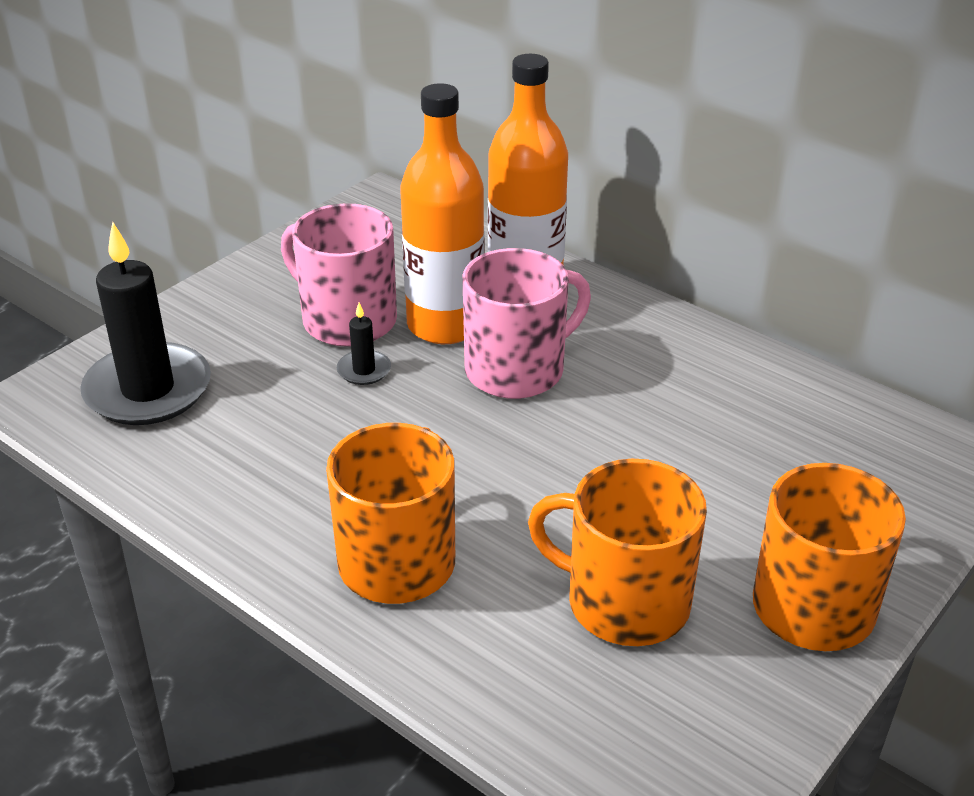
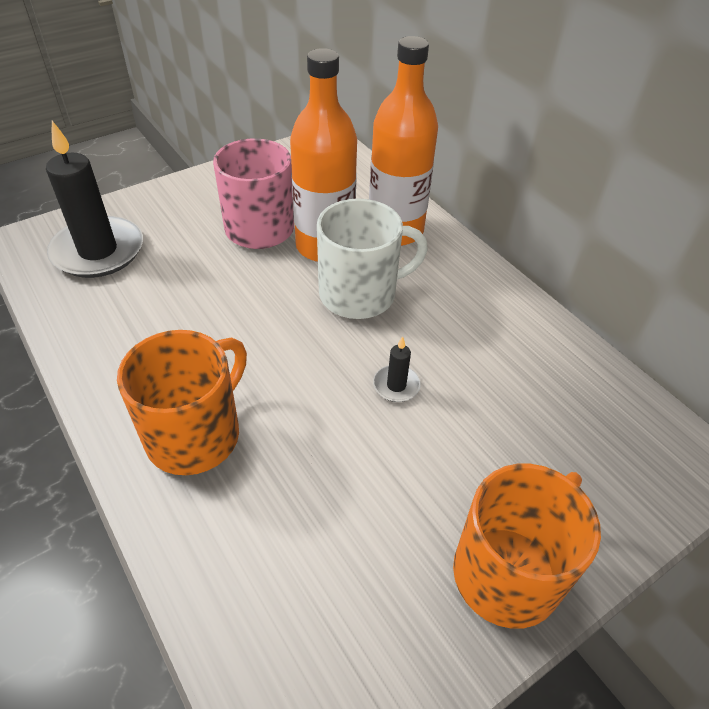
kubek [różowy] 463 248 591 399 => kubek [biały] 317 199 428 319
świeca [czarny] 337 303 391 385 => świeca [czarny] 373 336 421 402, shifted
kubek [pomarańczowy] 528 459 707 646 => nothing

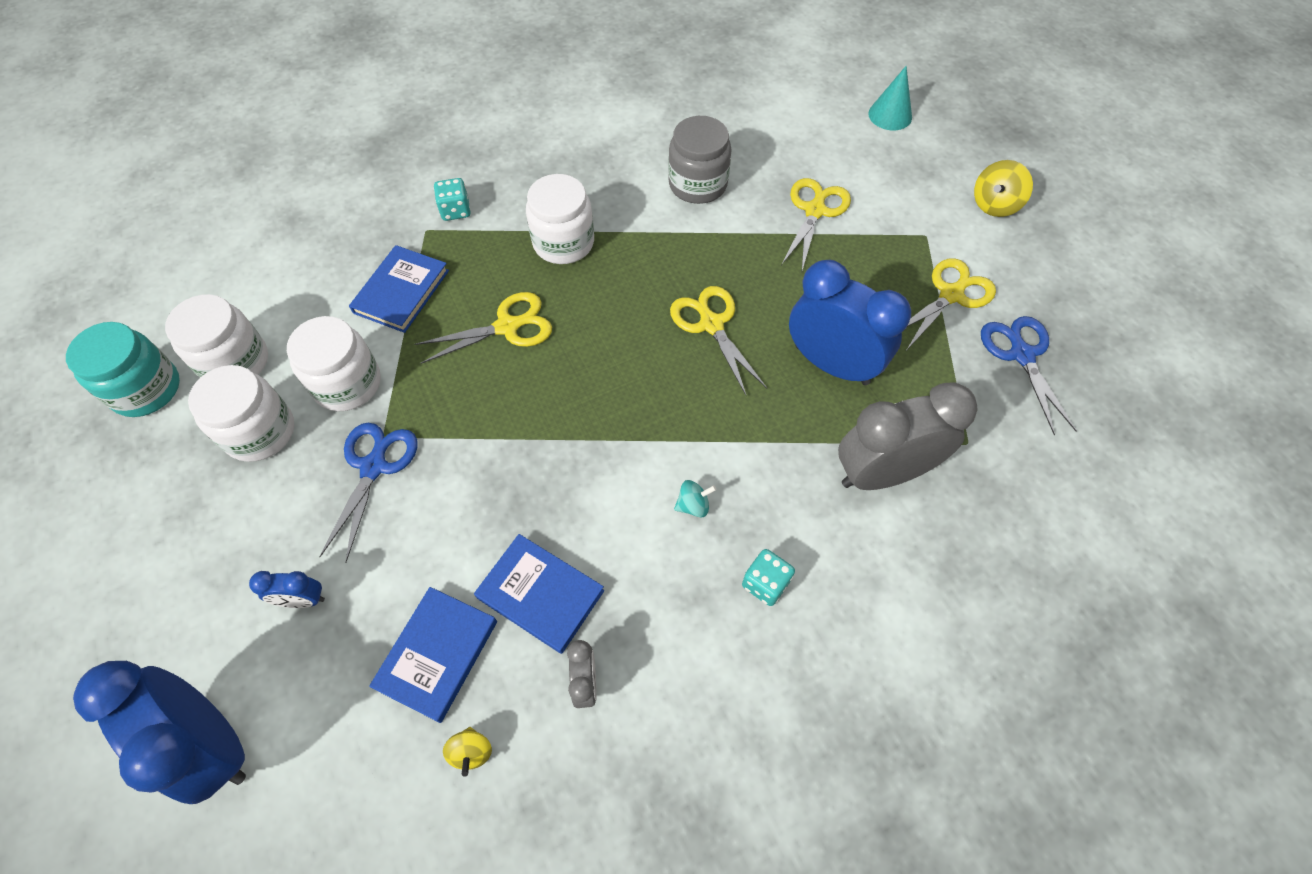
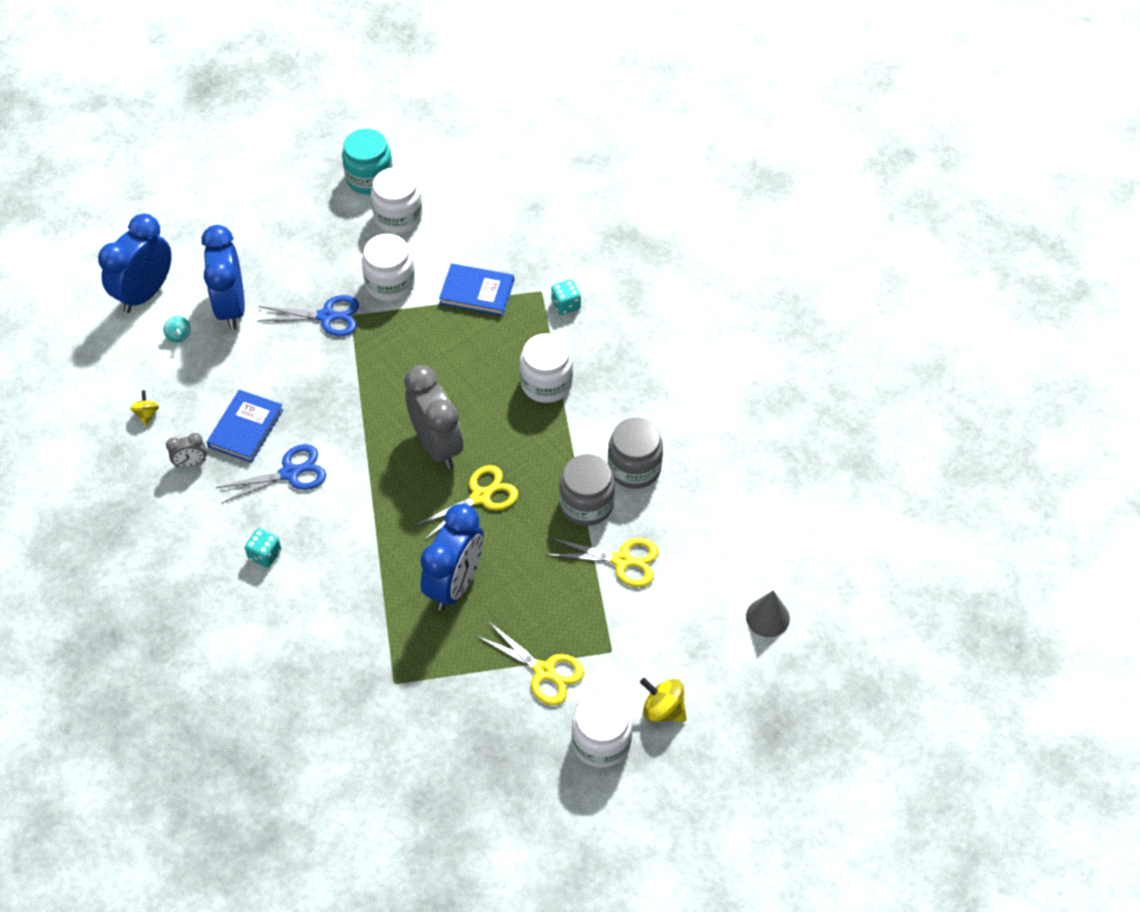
stożek [turkusowy] 868 66 912 130 => stożek [szary] 746 591 790 637
nożyczki [żółty] 414 292 552 364 => nothing
nożyczki [niebieski] 981 316 1077 435 => nożyczki [niebieski] 216 444 326 504, shifted
słoik [biały] 188 365 294 462 => słoik [biały] 572 693 632 768, shifted
budzik [szary] 838 382 978 490 => budzik [szary] 405 365 463 469, shifted
bączek [turkusowy] 674 480 716 517 => bączek [turkusowy] 163 316 191 342, shifted
budzik [niebieski] 249 571 325 608 => budzik [niebieski] 201 225 245 330, x2.21
książka [niebieski] 369 587 497 723 => nothing
bączek [żółty] 443 727 492 777 => bączek [żółty] 130 390 159 425, 105 degrees clockwise
nothing => słoik [szary] 559 454 615 526

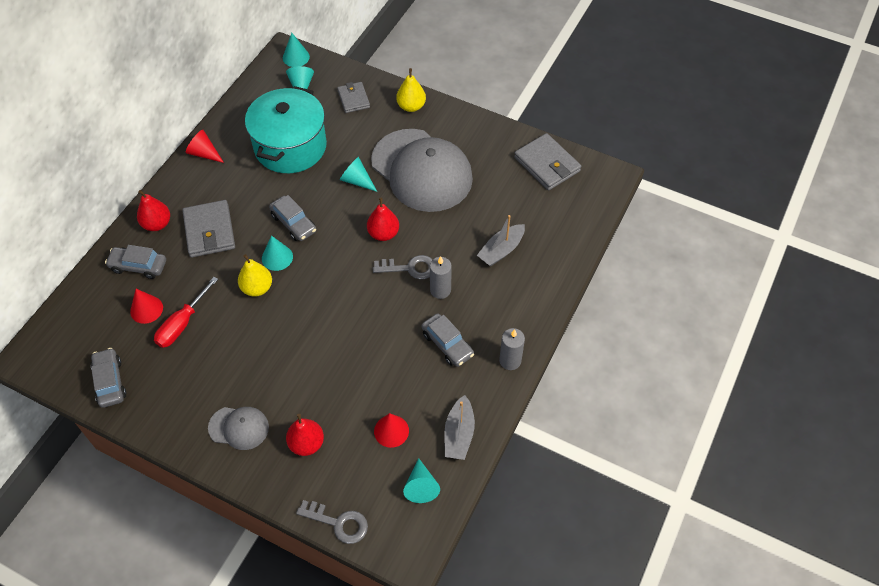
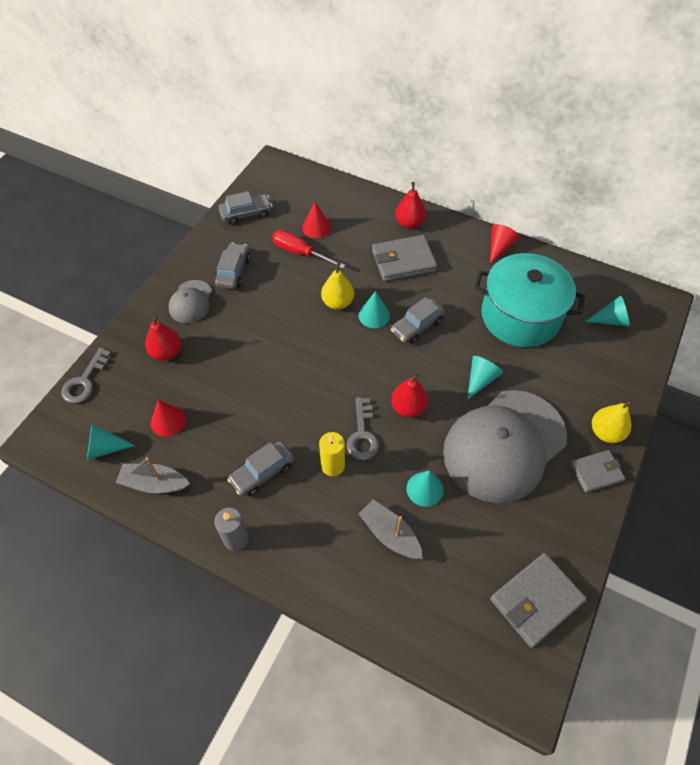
stożek [turkusowy] 283 33 310 67 => stożek [turkusowy] 406 470 443 507, shifted
portfel [szary] 337 82 370 113 => portfel [szary] 570 450 625 493, shifted
samochód [szary] 105 245 166 279 => samochód [szary] 215 243 250 289, shifted
świeca [szary] 430 256 452 299 => świeca [żółty] 319 432 345 476

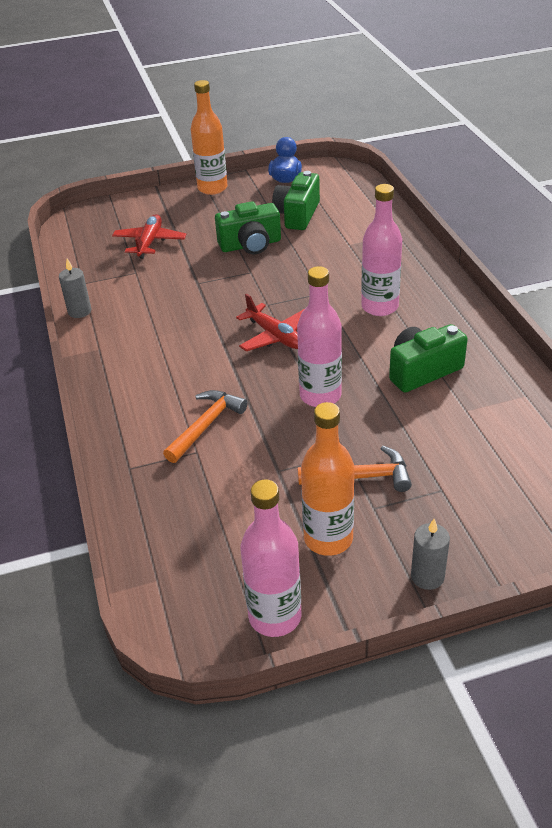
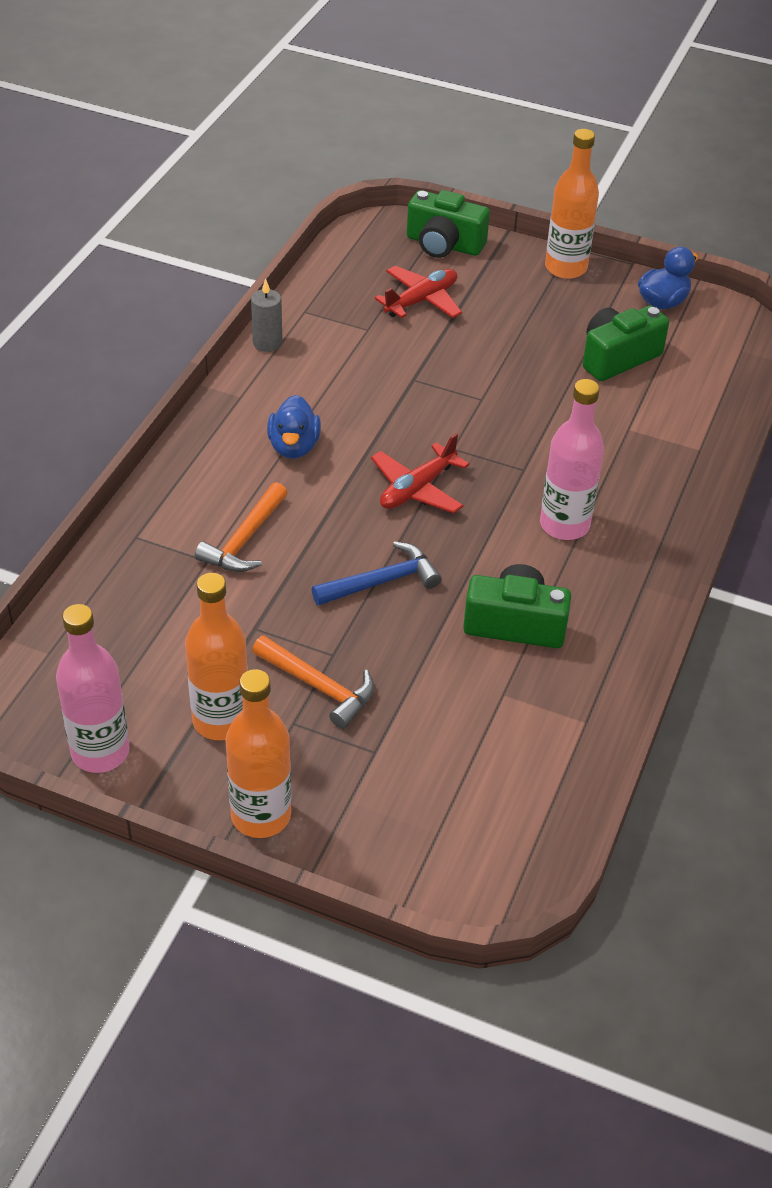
aparat fotograficzny [zielony] 215 201 281 255 => aparat fotograficzny [zielony] 407 190 490 258, shifted
butelka [różowy] 297 266 342 407 => młotek [niebieski] 312 541 442 606
samolot [czerwony] 236 294 304 351 => samolot [czerwony] 371 433 469 514, 45 degrees clockwise
młotek [pomarańczowy] 163 390 248 463 => młotek [pomarańczowy] 195 482 287 572, 135 degrees clockwise
świeca [szary] 411 519 450 590 => butelka [pomarańczowy] 225 669 291 838
nothing => kaczka [niebieski] 267 395 321 459

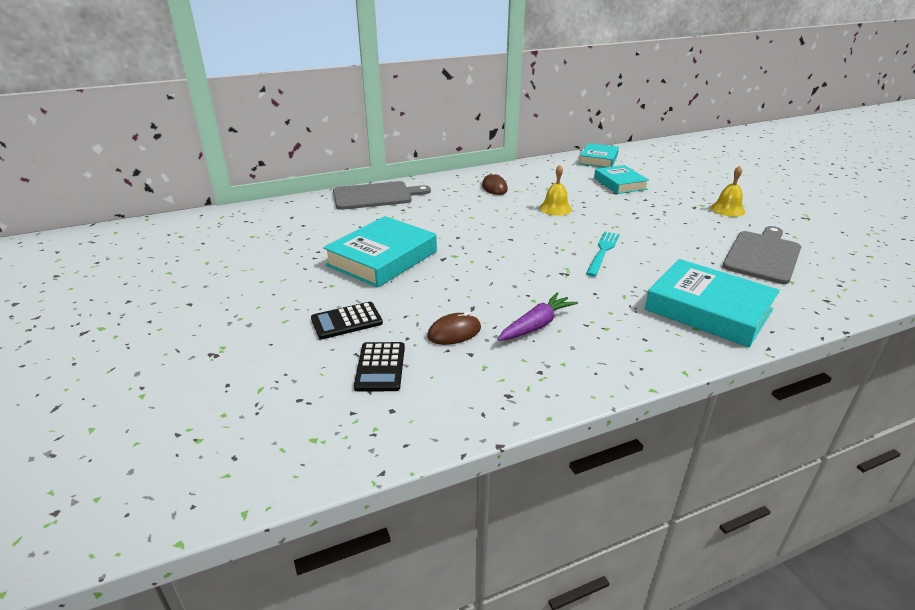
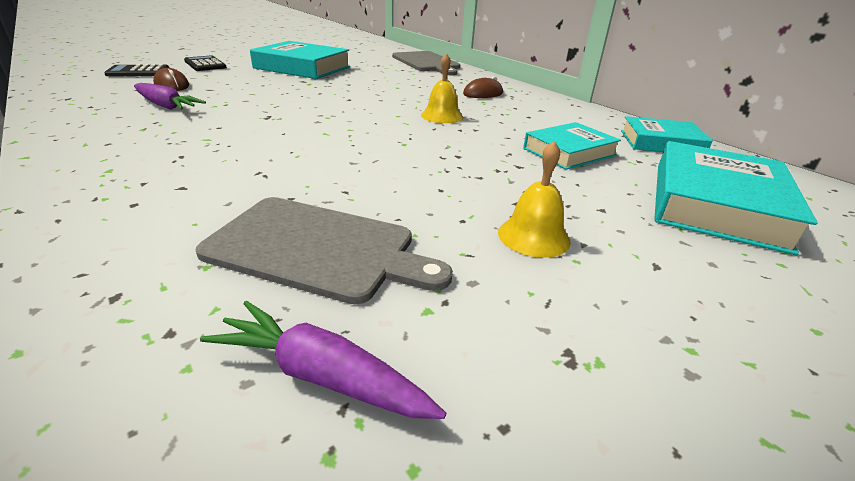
widelec [turkusowy] 586 231 620 277 => nothing
książka [turkusowy] 645 259 780 347 => książka [turkusowy] 654 141 818 255, shifted
nothing => marchewka [fioletowy] 200 300 446 419

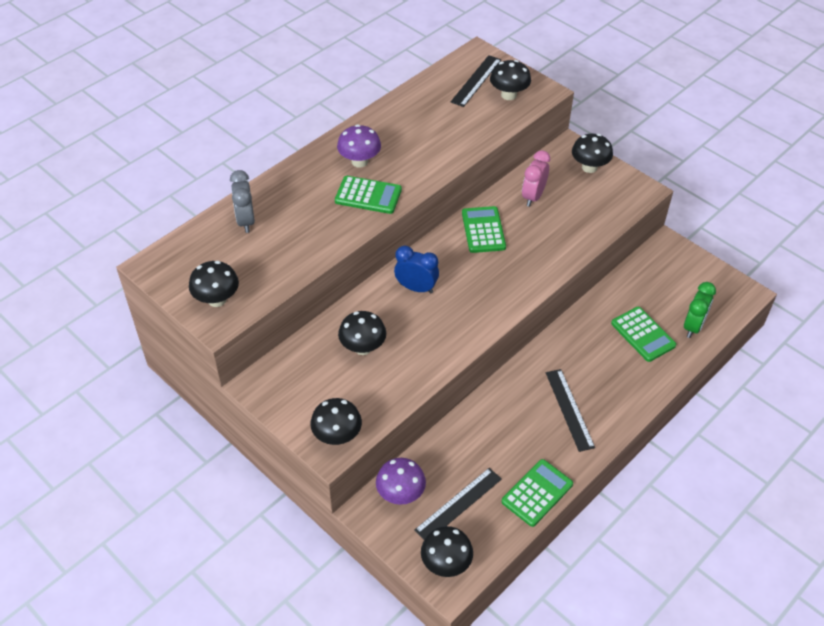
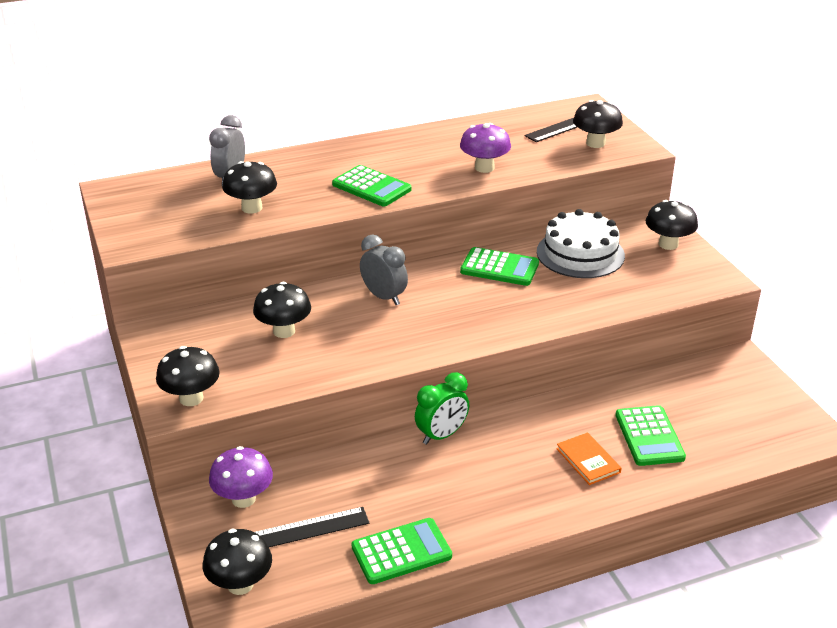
grzyb [fioletowy] 337 124 381 168 => grzyb [fioletowy] 460 123 511 173, shifted
budzik [różowy] 522 150 550 207 => tort [biały] 537 209 625 278
kalkulator [zielony] 462 206 506 253 => kalkulator [zielony] 460 247 539 286, 90 degrees clockwise
budzik [niebieski] 394 246 439 294 => budzik [szary] 360 234 408 305
grzyb [czarny] 189 261 239 307 => grzyb [czarny] 222 161 277 214, shifted
budzik [zielony] 684 282 716 338 => budzik [zielony] 415 372 469 445, shifted
linijka [czarny] 546 369 595 452 => nothing
nothing => książka [pomarańczowy] 556 432 622 485

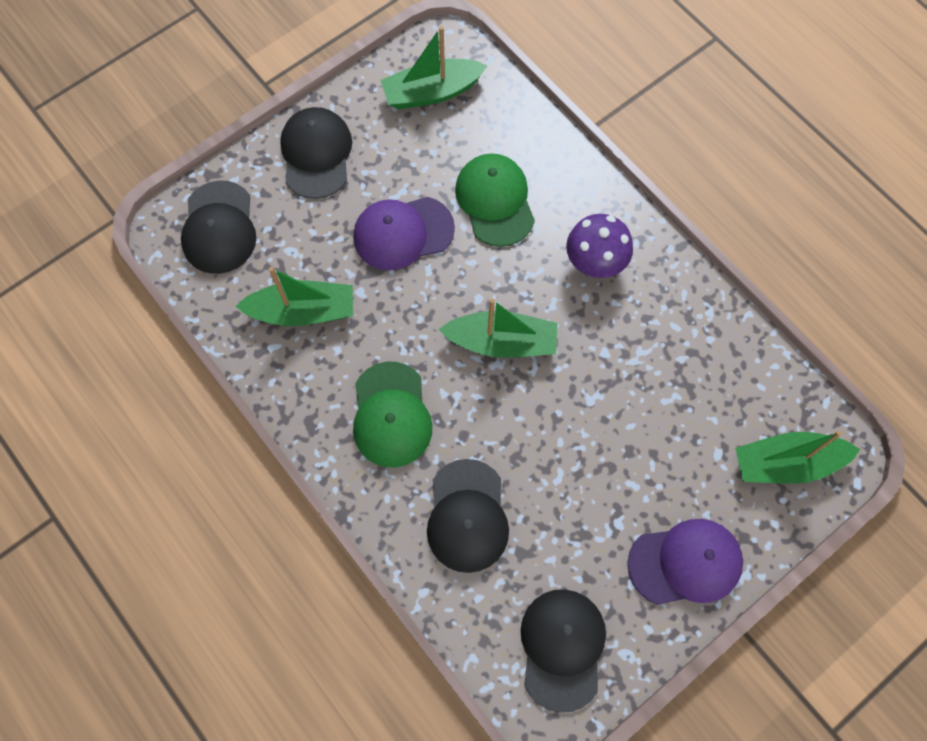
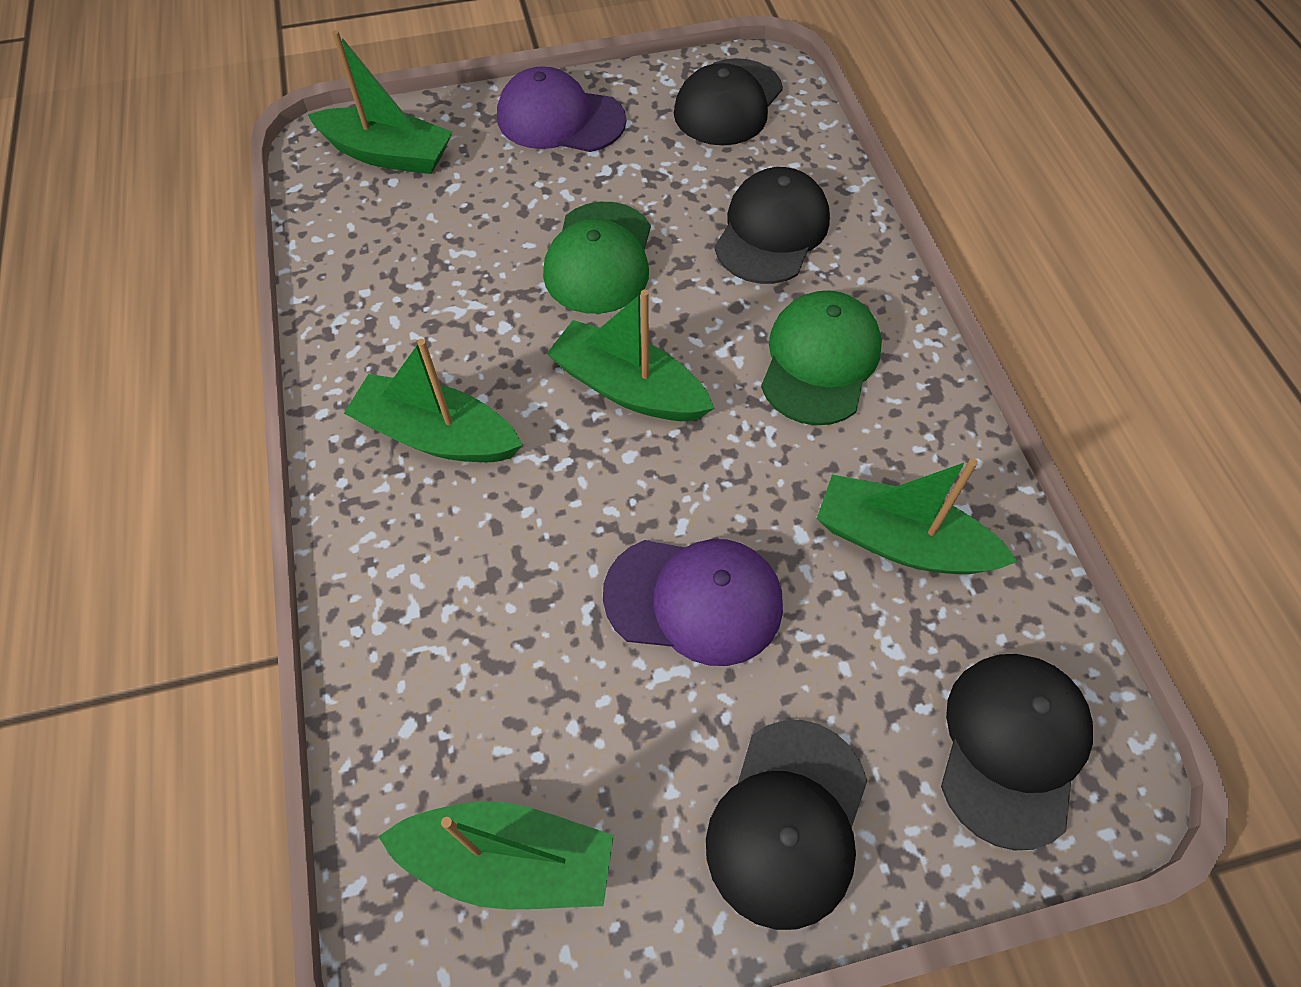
czapka [zielony] 455 154 535 247 => czapka [zielony] 543 202 651 314, shifted
grzyb [fioletowy] 566 214 633 278 => łódka [zielony] 344 339 523 462

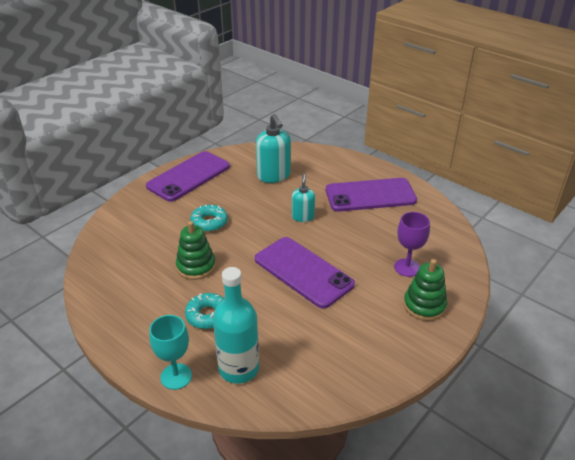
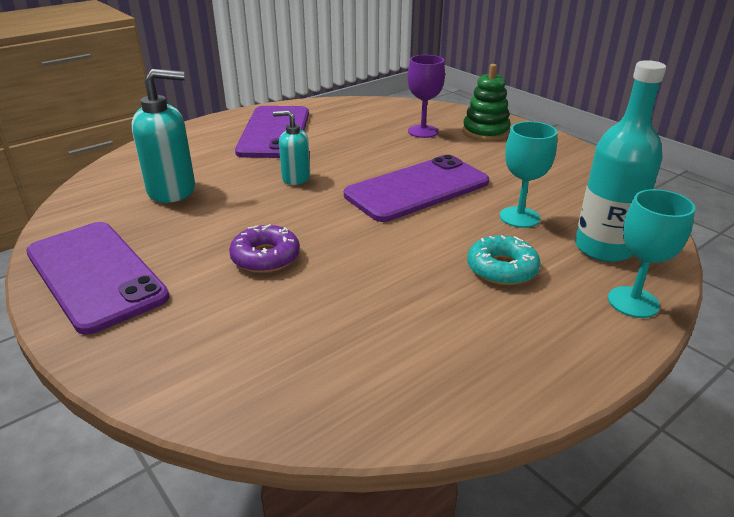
donut [turkusowy] 190 205 228 232 => donut [fioletowy] 229 224 300 273
zabawka nakładanka [zielony] 176 221 216 280 => nothing
nothing => kielich [turkusowy] 500 121 557 228

